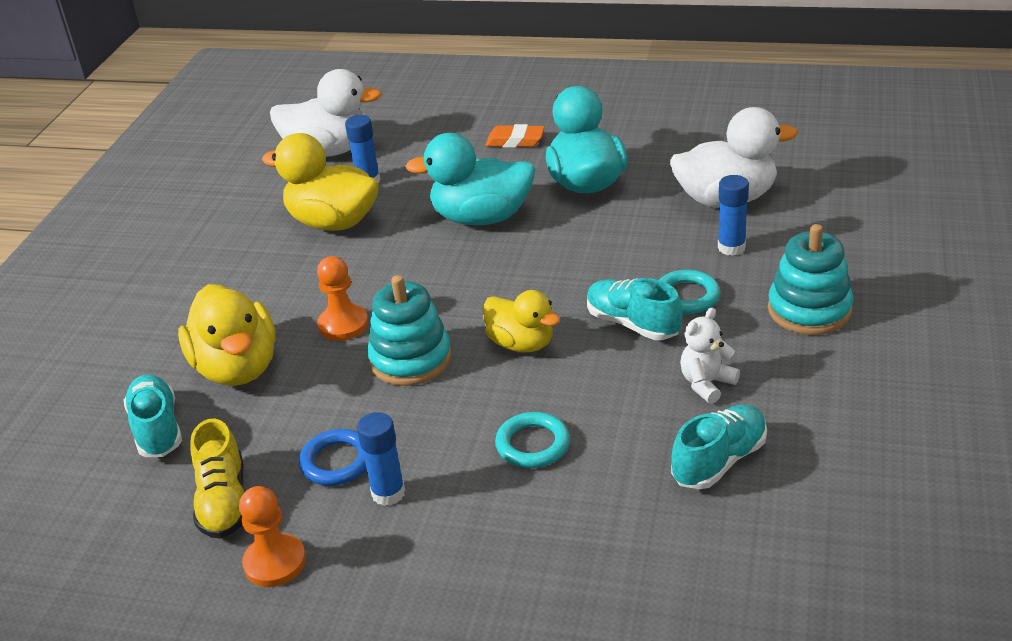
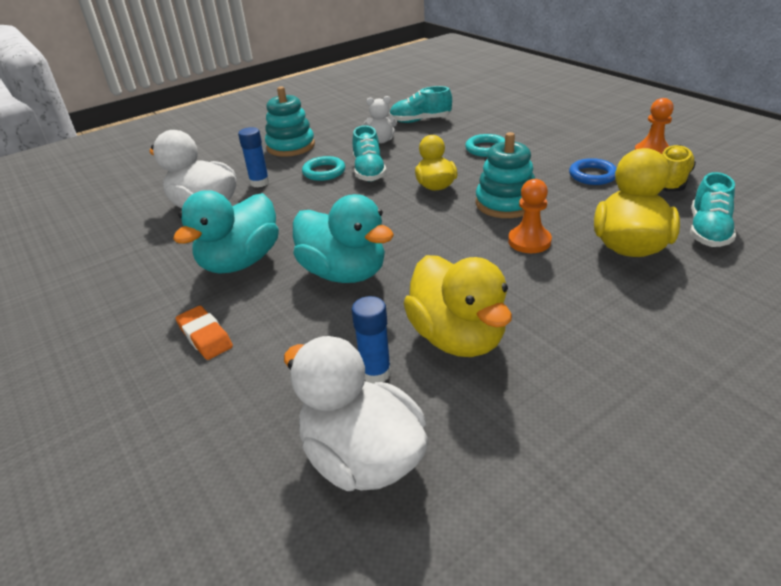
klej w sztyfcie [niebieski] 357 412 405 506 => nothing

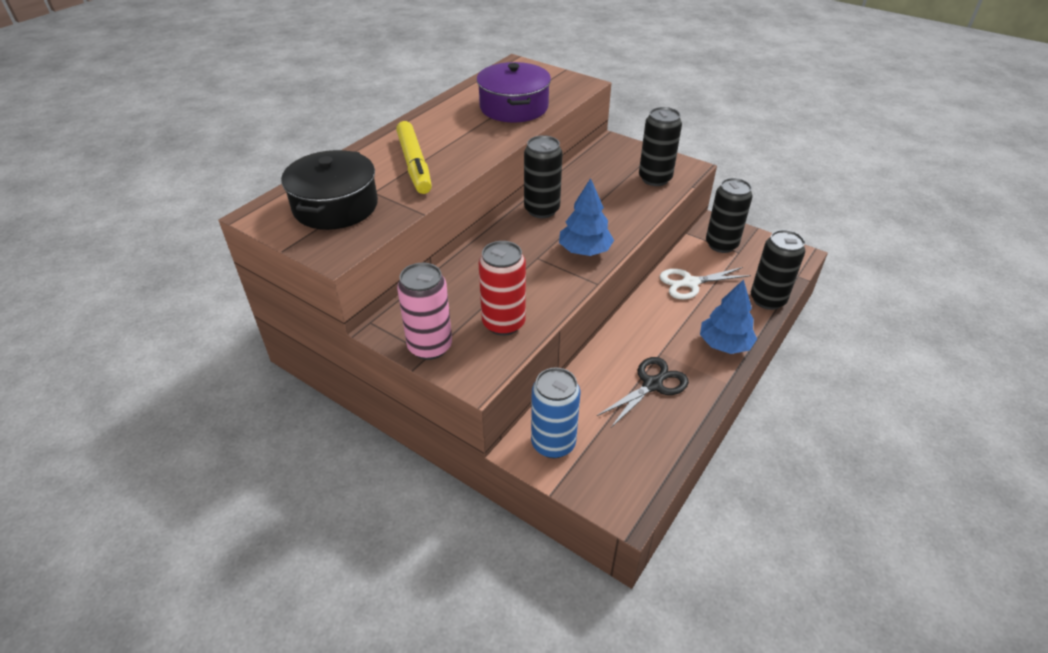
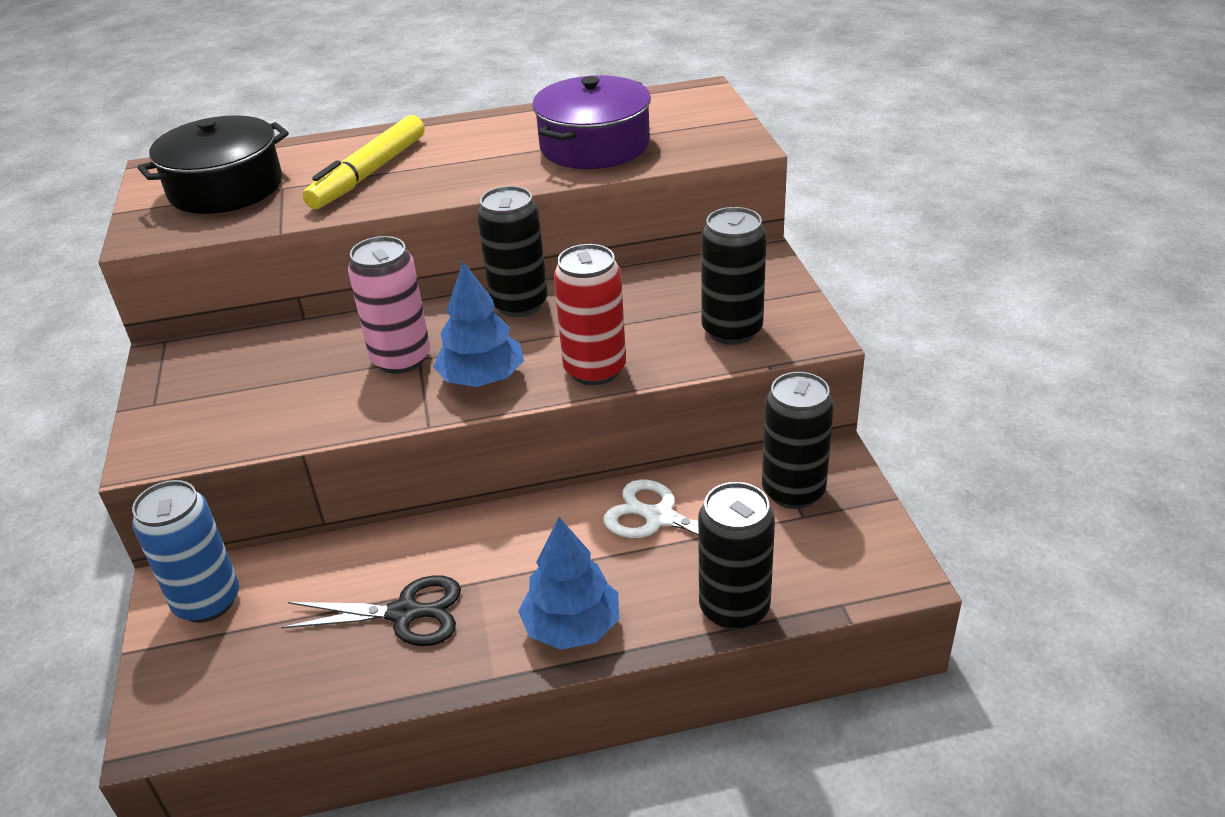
puszka [czerwony] 479 241 526 336 => puszka [czerwony] 553 244 626 385, shifted
puszka [różowy] 397 263 452 360 => puszka [różowy] 348 236 430 374, shifted

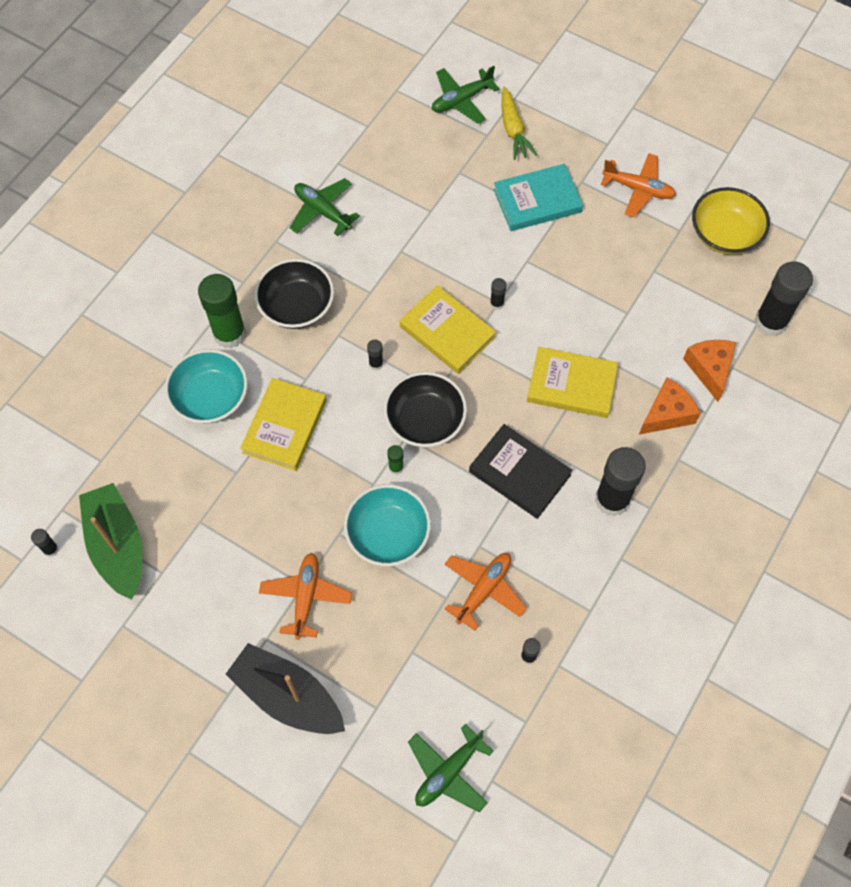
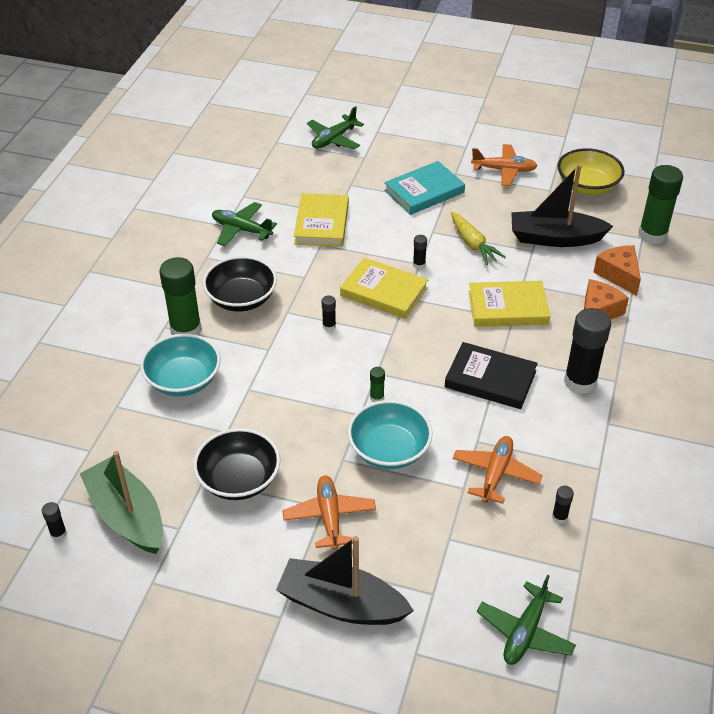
marchewka [żółty] 502 86 537 160 => marchewka [żółty] 451 212 506 265, shifted
klej w sztyfcie [czarny] 755 261 813 336 => klej w sztyfcie [zielony] 638 165 683 245
miska [czarny] 384 372 467 447 => miska [czarny] 193 428 280 500, shifted
książka [żółty] 240 378 327 471 => książka [żółty] 294 193 349 247, shifted
nothing => łódka [czarny] 511 164 613 247

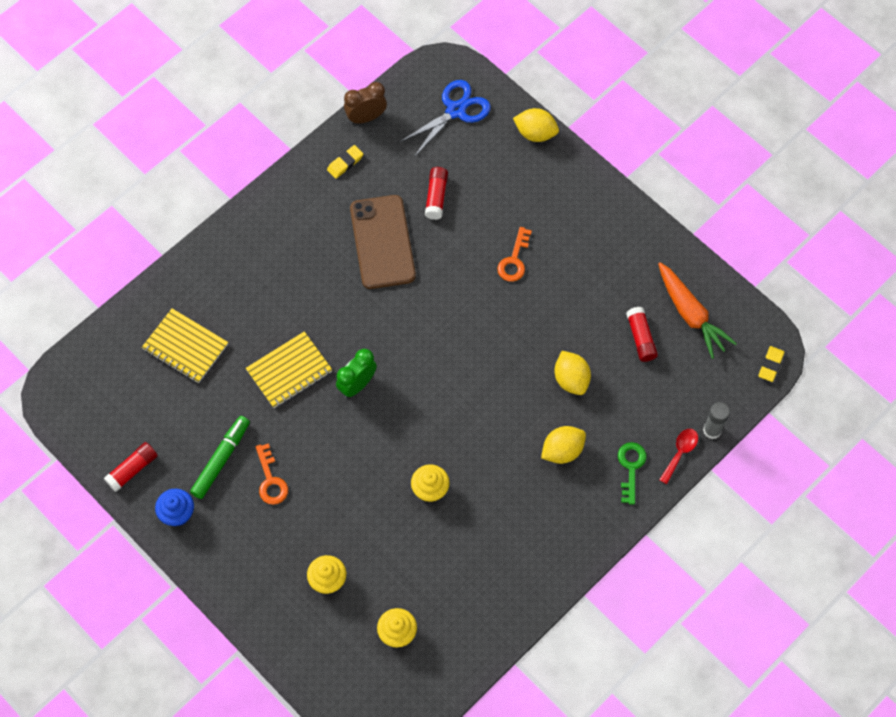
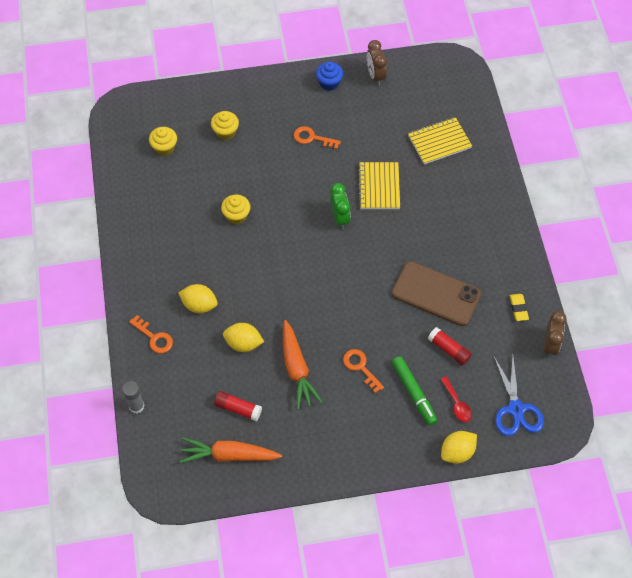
gumka do mazania [żółty] 758 346 784 382 => nothing
flamaster [zielony] 190 416 250 499 => flamaster [zielony] 392 356 438 426, shifted
cytryna [żółty] 541 426 586 464 => cytryna [żółty] 178 284 218 313, 75 degrees counterclockwise
łyżka [czerwony] 659 429 698 484 => łyżka [czerwony] 440 376 472 422, shifted
klej w sztyfcie [czerwony] 104 442 158 492 => budzik [brązowy] 367 40 387 85
klucz [zielony] 618 442 646 505 => klucz [pomarańczowy] 129 315 173 354
nothing => marchewka [pomarańczowy] 283 320 322 409

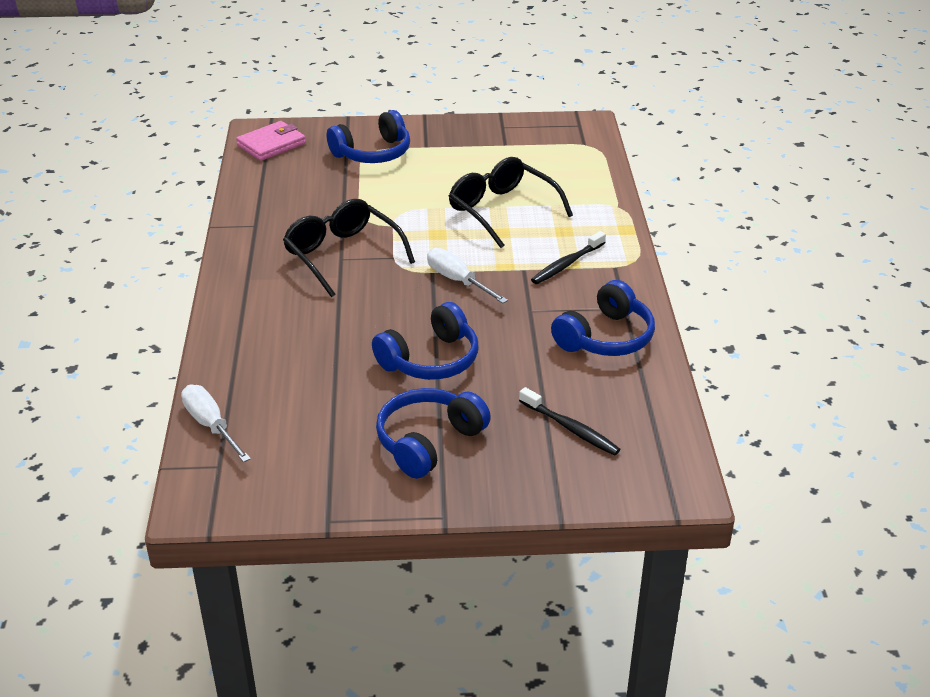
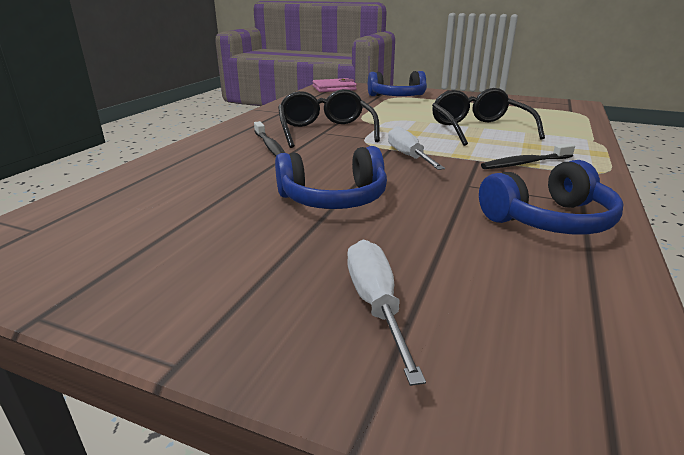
śrubokręt [biały] 181 385 251 462 => śrubokręt [biały] 347 240 426 386, shifted
szczoteczka do zębów [czarny] 519 387 621 456 => szczoteczka do zębów [czarny] 254 121 285 156, shifted
słuchawki [niebieski] 376 388 491 479 => nothing

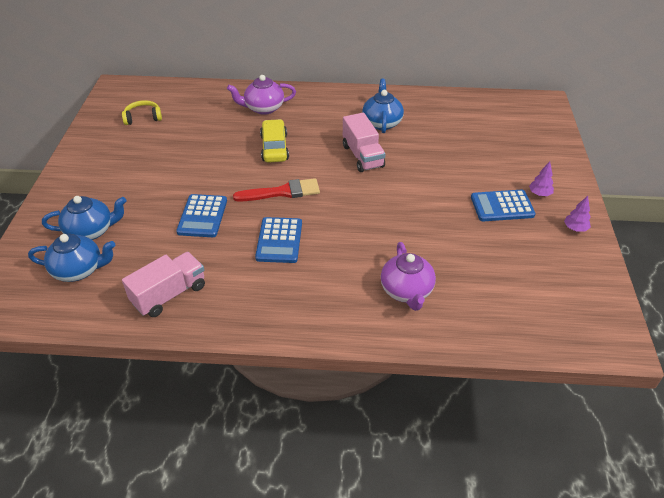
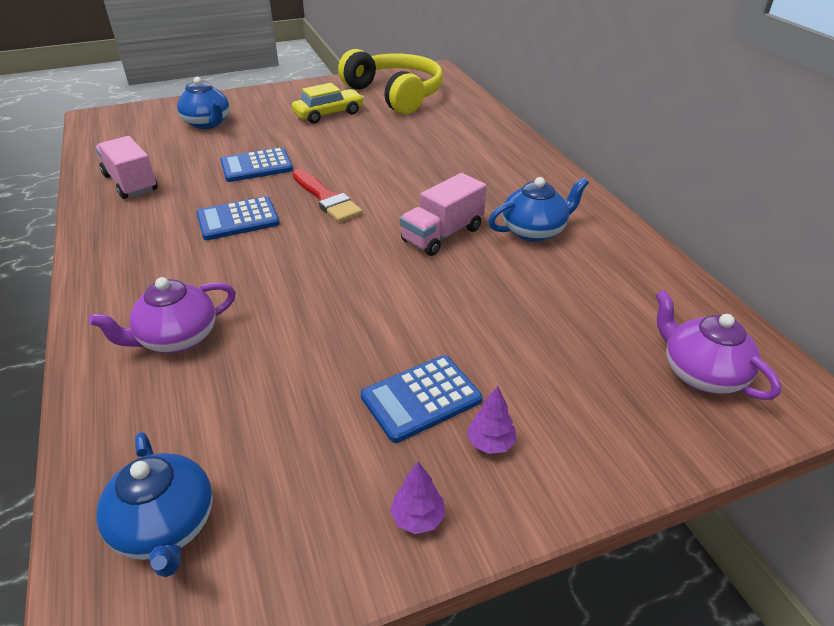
imbryk [fioletowy] 227 75 296 115 => imbryk [fioletowy] 655 290 781 400, shifted
słuchawki [żółty] 122 100 162 125 => słuchawki [żółty] 338 49 443 115, x2.37
samochód [żółty] 260 119 289 163 => samochód [żółty] 292 83 364 124, shifted
kalkulator [niebieski] 471 190 536 221 => kalkulator [niebieski] 361 355 482 443, 90 degrees counterclockwise
imbryk [niebieski] 28 234 115 282 => imbryk [niebieski] 96 432 213 577, shifted
ciężarówka [różowy] 122 252 205 317 => ciężarówka [różowy] 95 136 158 199, 150 degrees counterclockwise

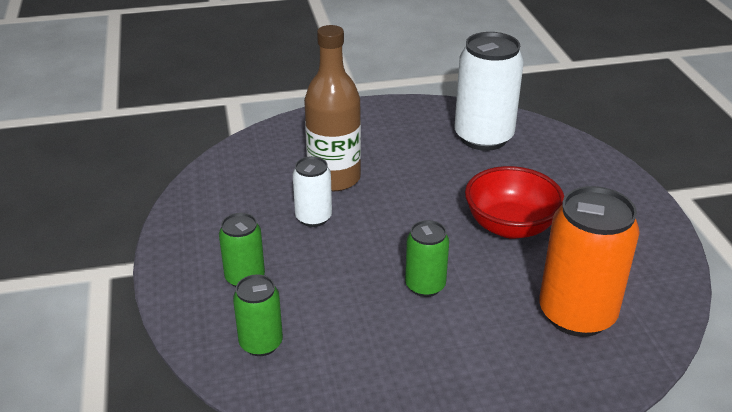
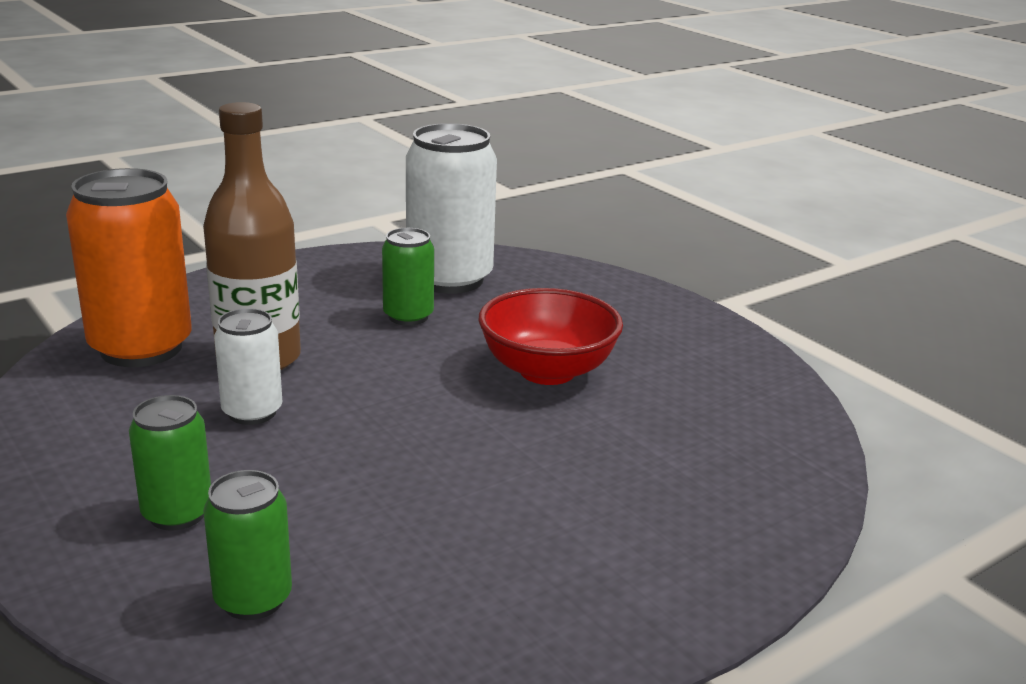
puszka [pomarańczowy] 539 186 640 337 => puszka [pomarańczowy] 66 168 192 367, shifted
puszka [zielony] 405 220 449 297 => puszka [zielony] 382 228 434 326, shifted

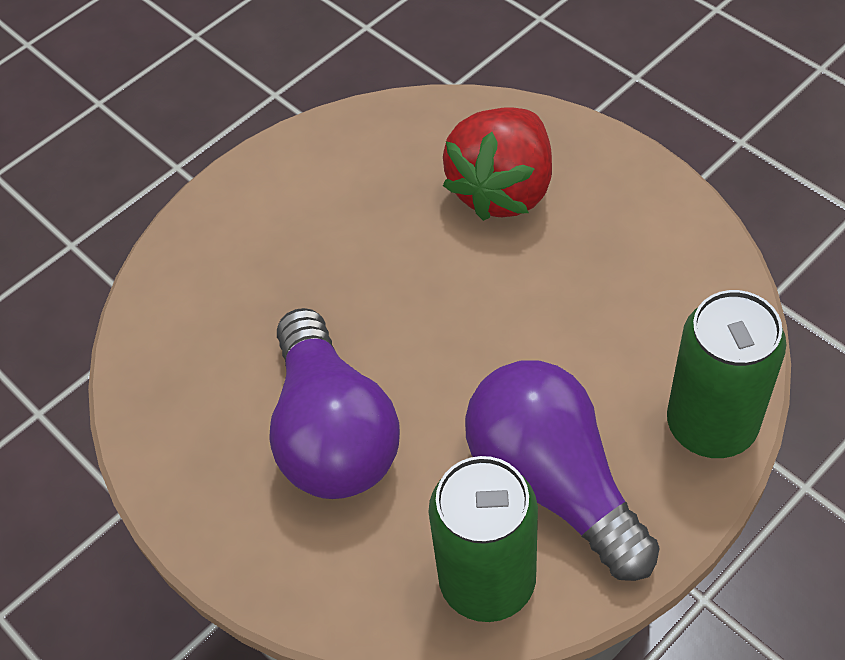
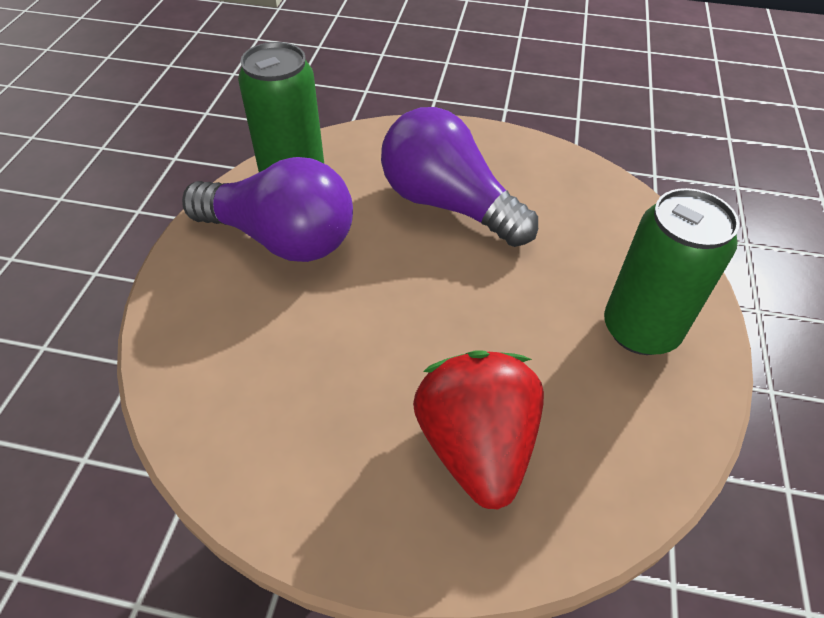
puszka [zielony] 667 290 786 458 => puszka [zielony] 604 188 739 355, shifted

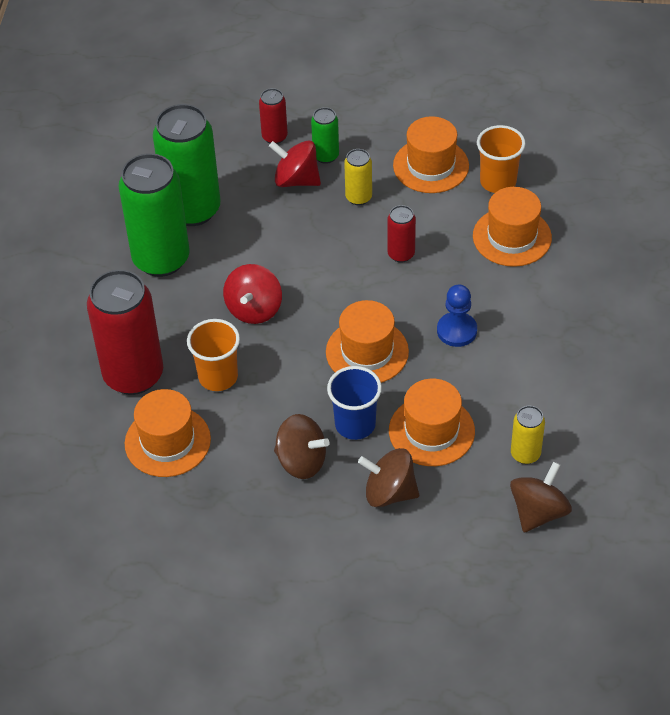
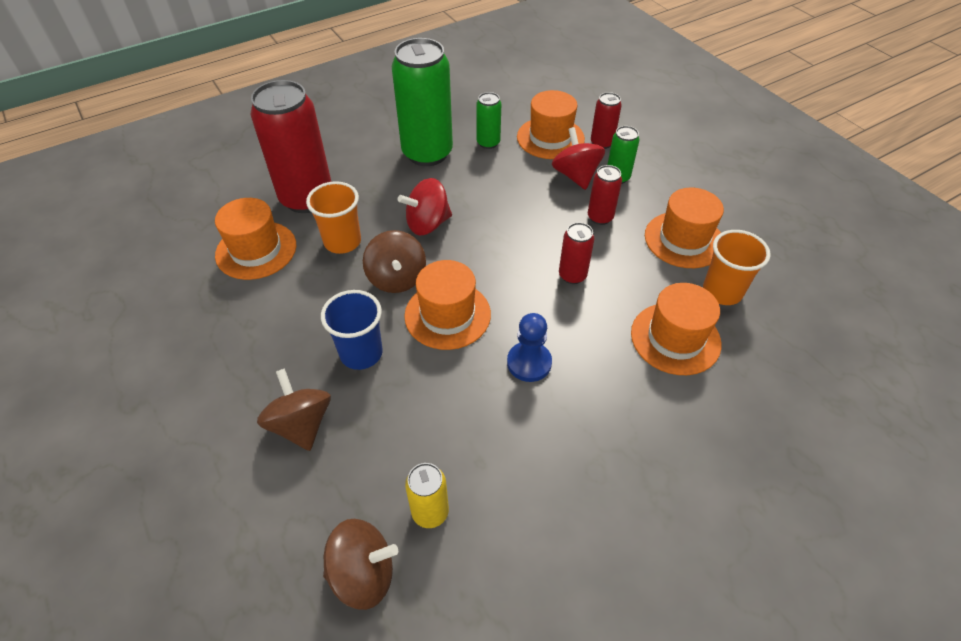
puszka [zielony] 153 104 220 226 => puszka [zielony] 476 92 501 149, x0.47
puszka [żółty] 344 149 372 205 => puszka [czerwony] 588 165 622 225
kapelusz [pomarańczowy] 389 379 475 466 => kapelusz [pomarańczowy] 517 90 585 159, shifted
bączek [brązowy] 274 414 329 479 => bączek [brązowy] 363 230 426 293, shifted

